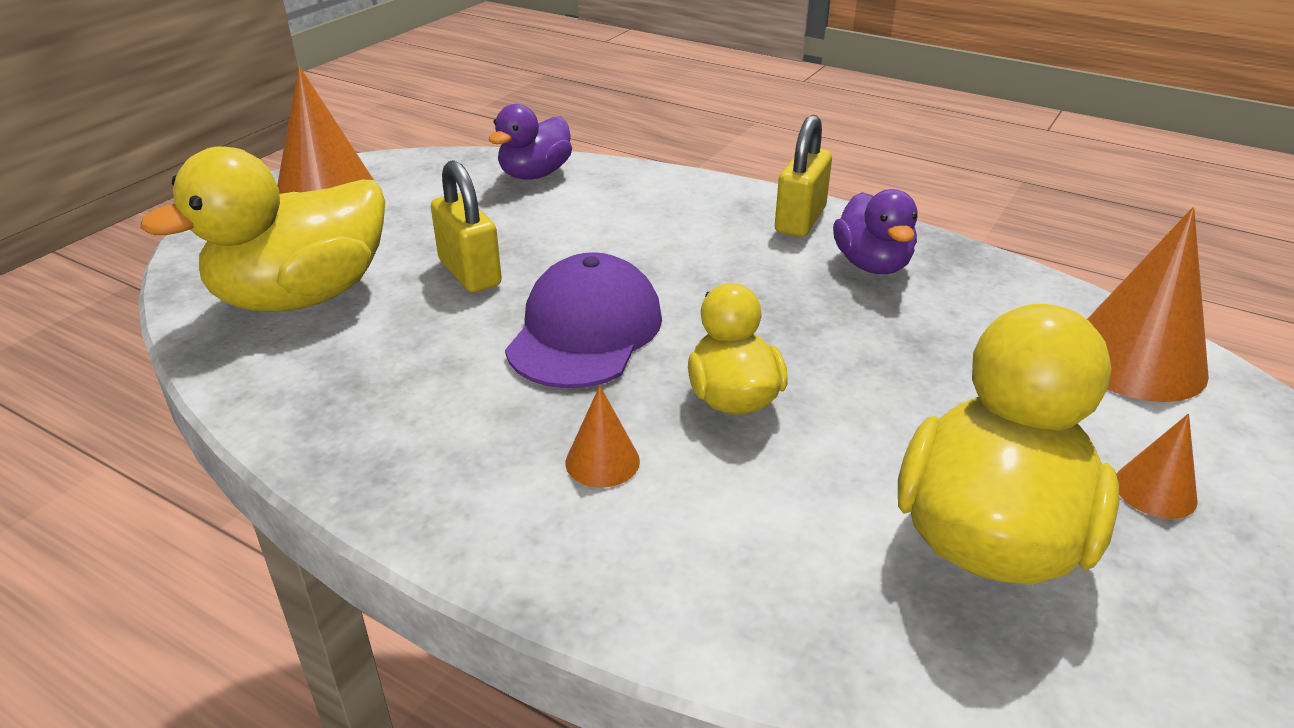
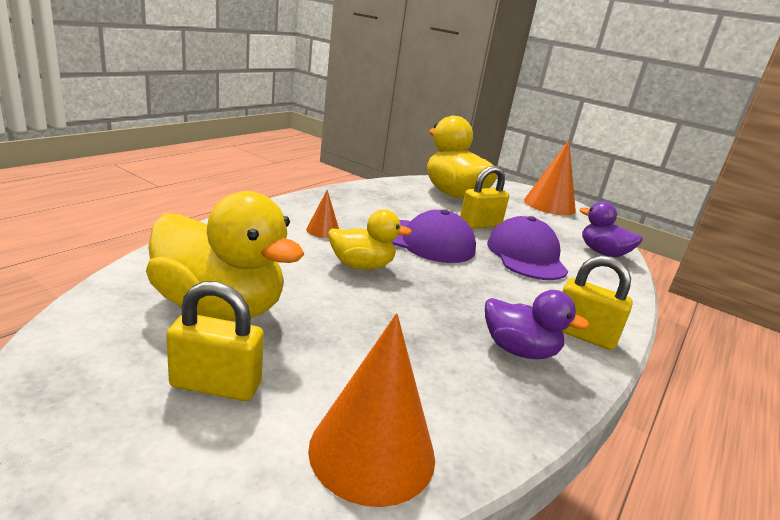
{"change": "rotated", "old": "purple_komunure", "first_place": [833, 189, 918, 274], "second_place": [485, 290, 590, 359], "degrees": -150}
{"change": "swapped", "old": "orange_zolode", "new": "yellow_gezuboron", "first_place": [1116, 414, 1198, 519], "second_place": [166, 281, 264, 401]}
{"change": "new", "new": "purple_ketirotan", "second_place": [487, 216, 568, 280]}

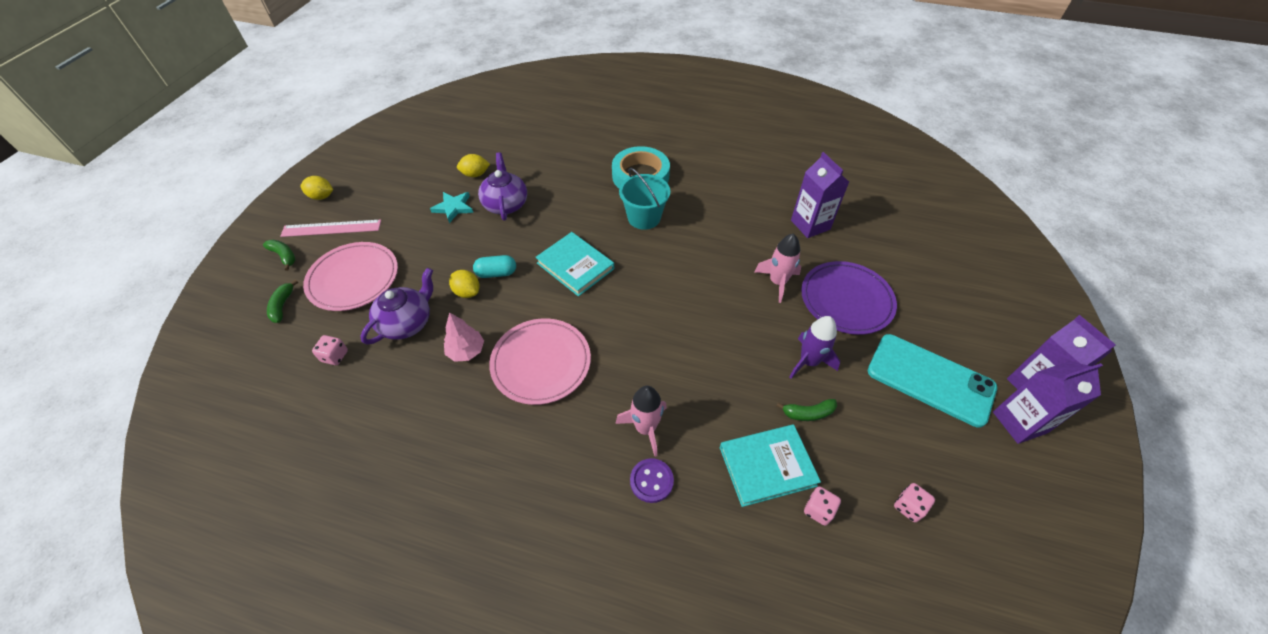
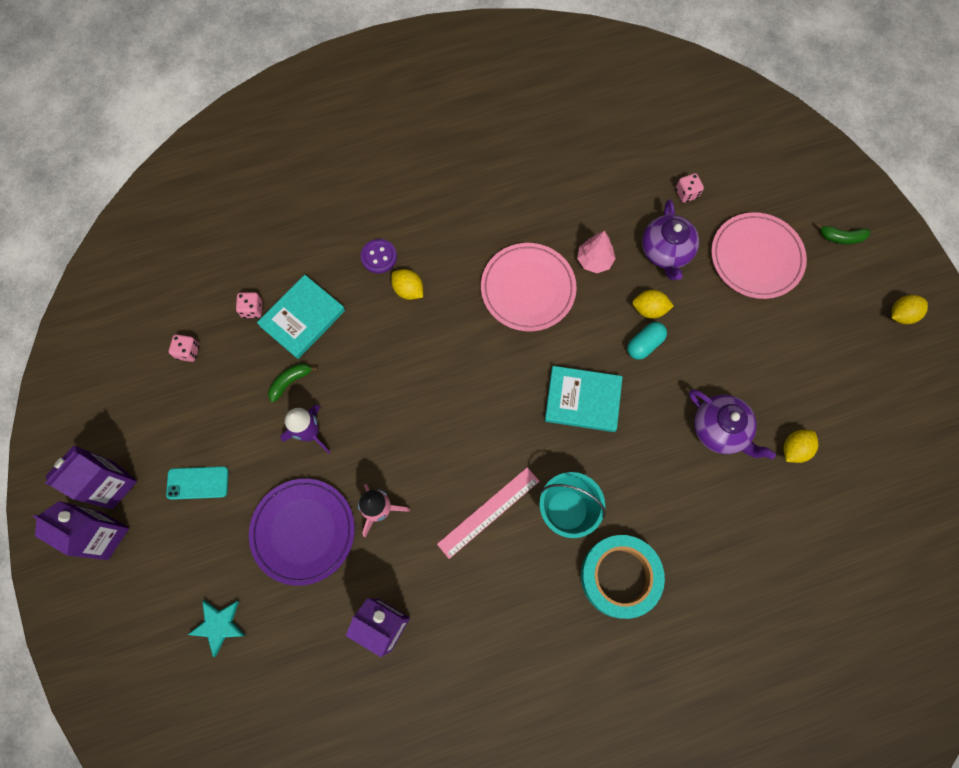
{"change": "shifted", "old": "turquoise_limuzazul", "first_place": [430, 192, 473, 223], "second_place": [188, 600, 246, 657]}
{"change": "shifted", "old": "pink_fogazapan", "first_place": [280, 220, 381, 237], "second_place": [437, 467, 539, 559]}
{"change": "gone", "old": "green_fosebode", "first_place": [267, 280, 298, 323]}
{"change": "scaled", "old": "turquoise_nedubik", "first_place": [868, 334, 997, 428], "second_place": [166, 466, 229, 500], "factor": 0.52}
{"change": "swapped", "old": "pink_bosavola", "new": "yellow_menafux", "first_place": [615, 386, 667, 457], "second_place": [391, 269, 423, 300]}

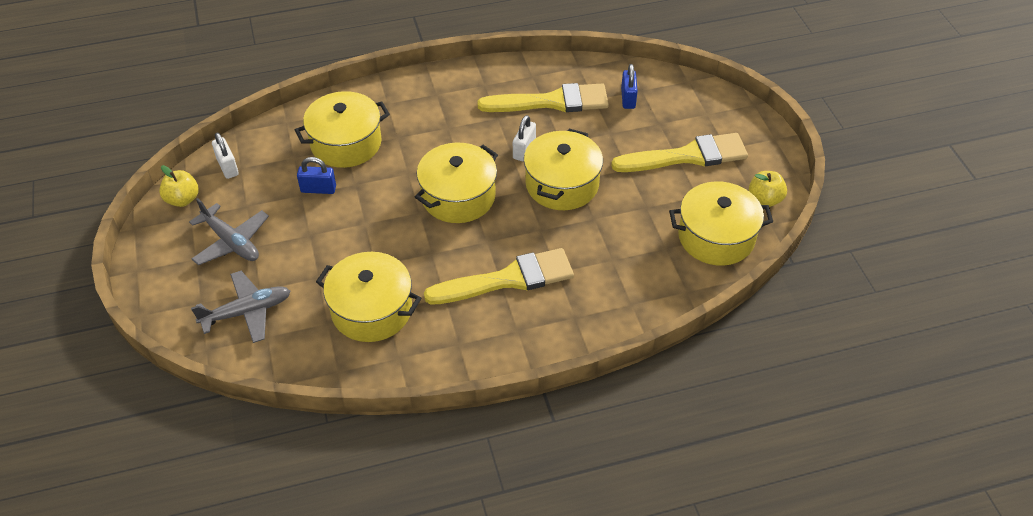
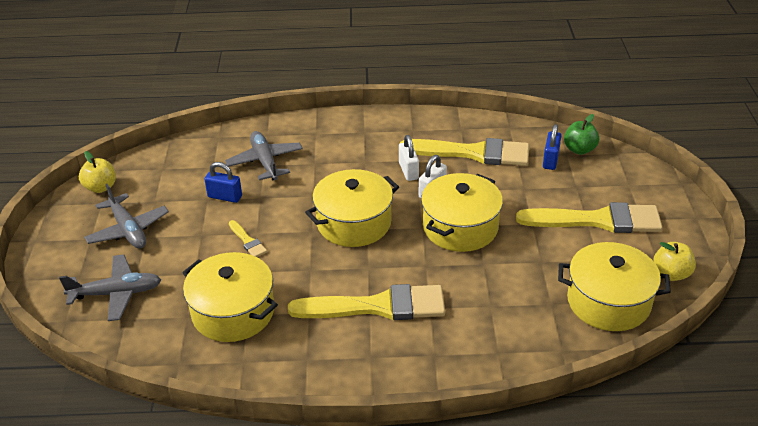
{"change": "swapped", "old": "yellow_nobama", "new": "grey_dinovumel", "first_place": [295, 91, 390, 168], "second_place": [225, 131, 303, 181]}
{"change": "shifted", "old": "white_gezuboron", "first_place": [212, 132, 239, 179], "second_place": [399, 135, 419, 181]}
{"change": "new", "new": "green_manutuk", "second_place": [564, 114, 599, 155]}
{"change": "new", "new": "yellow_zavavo", "second_place": [229, 220, 267, 257]}

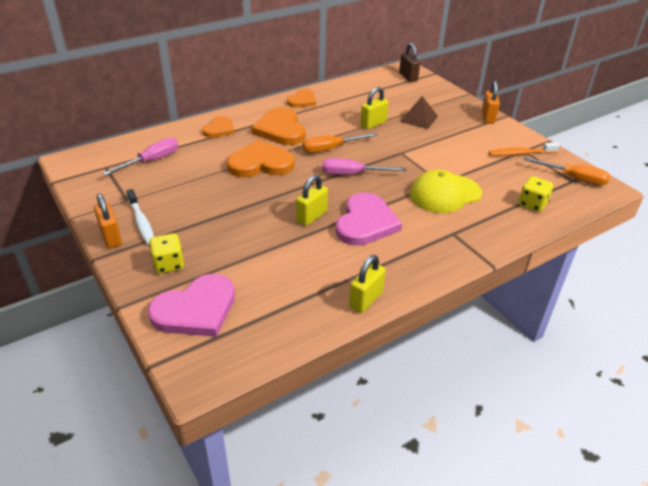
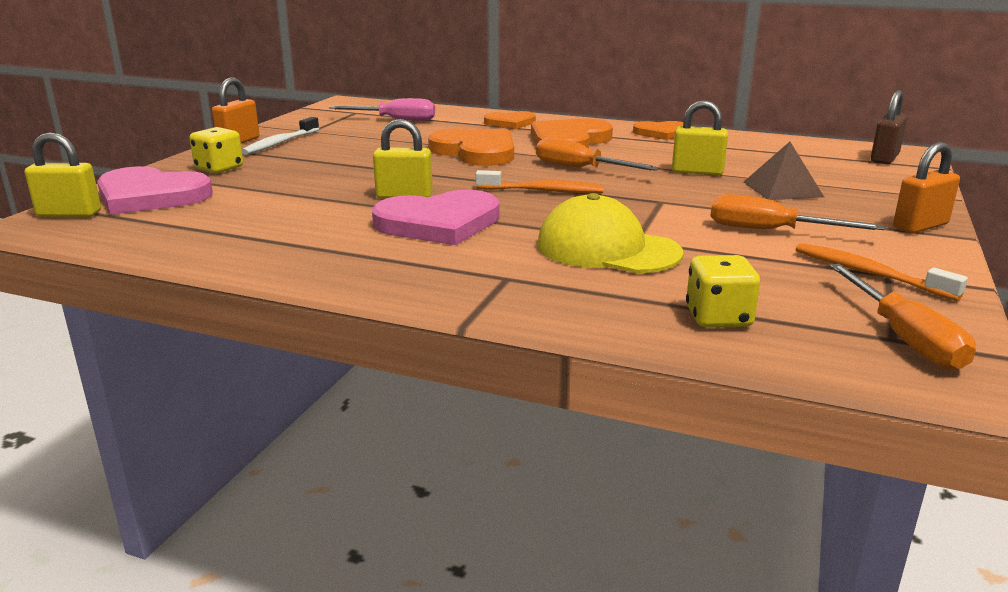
{"change": "swapped", "old": "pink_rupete", "new": "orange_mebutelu", "first_place": [322, 158, 406, 175], "second_place": [475, 170, 604, 193]}
{"change": "shifted", "old": "yellow_gezuboron", "first_place": [349, 255, 386, 313], "second_place": [25, 132, 101, 217]}
{"change": "new", "new": "orange_rupete", "second_place": [711, 194, 884, 230]}

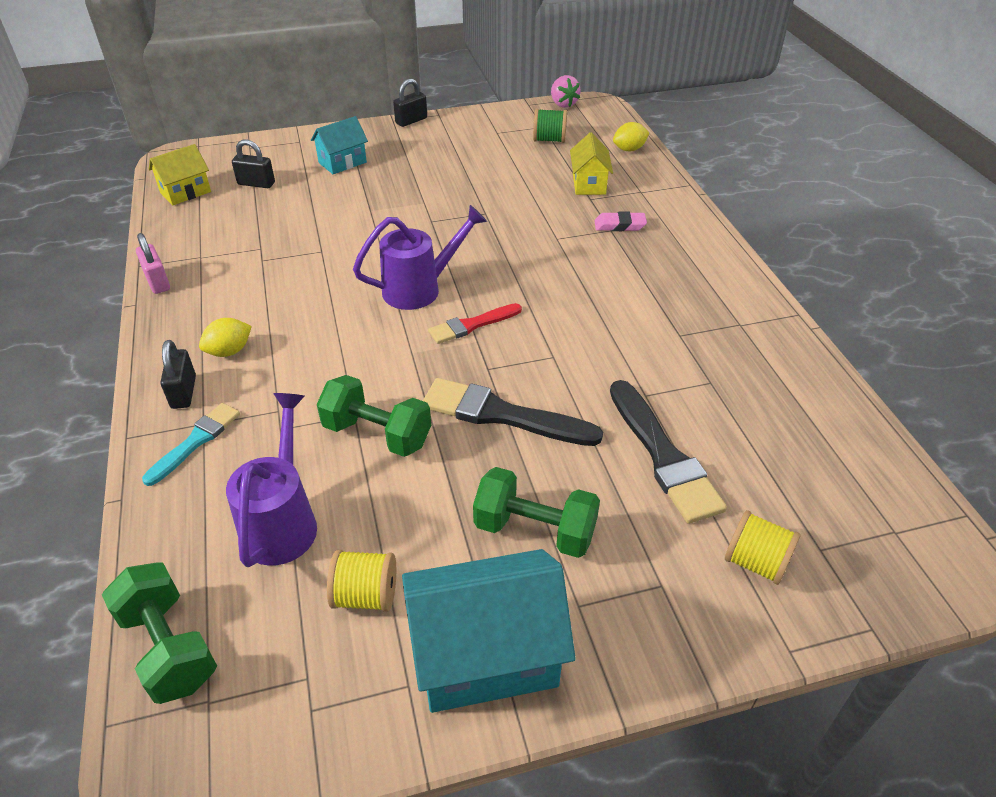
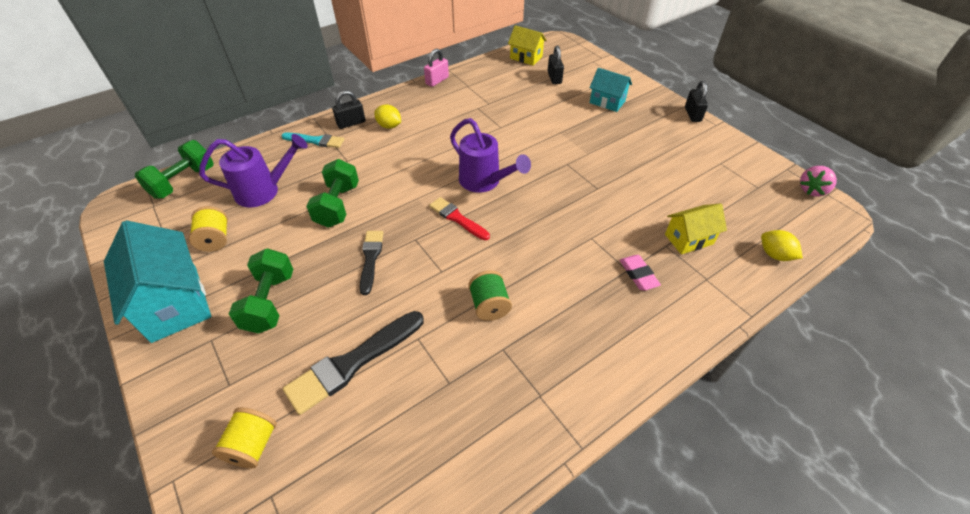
{"change": "rotated", "old": "black_gezuboron", "first_place": [393, 79, 427, 127], "second_place": [685, 81, 708, 122], "degrees": 60}
{"change": "shifted", "old": "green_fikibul", "first_place": [533, 108, 567, 143], "second_place": [468, 270, 512, 321]}
{"change": "scaled", "old": "black_zavavo", "first_place": [423, 378, 603, 446], "second_place": [359, 231, 383, 295], "factor": 0.61}

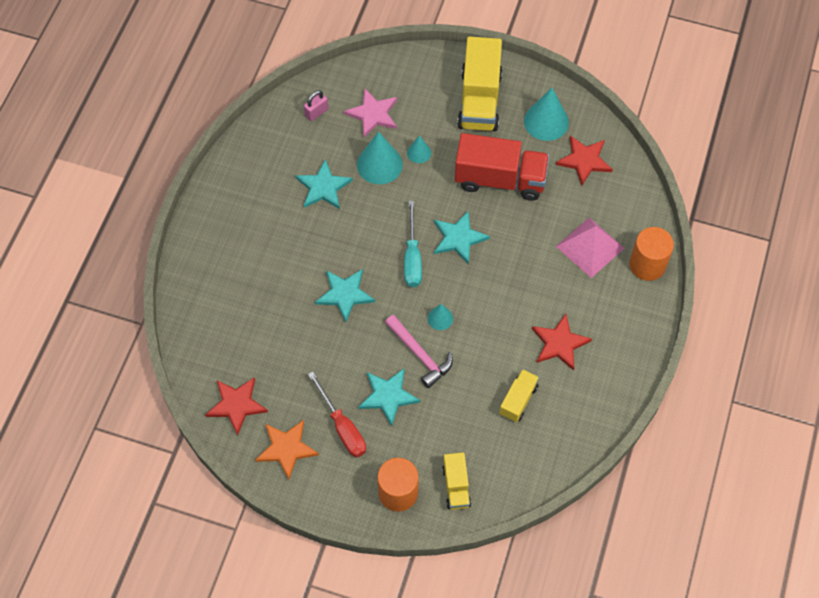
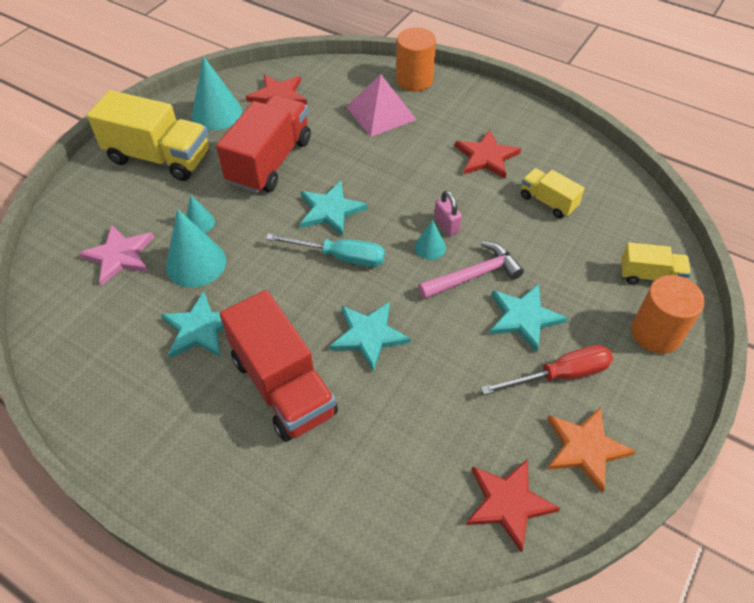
{"change": "shifted", "old": "pink_gezuboron", "first_place": [304, 90, 328, 121], "second_place": [434, 190, 462, 236]}
{"change": "new", "new": "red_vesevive", "second_place": [220, 290, 338, 442]}

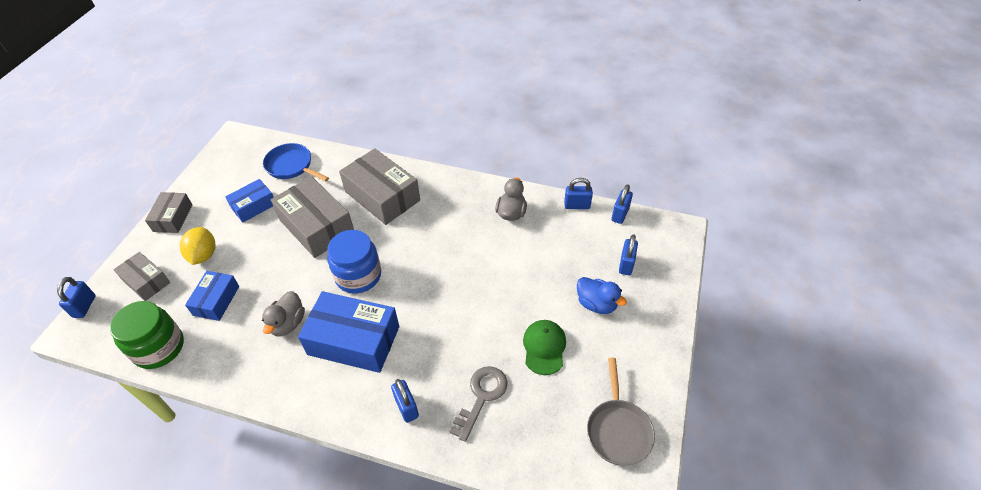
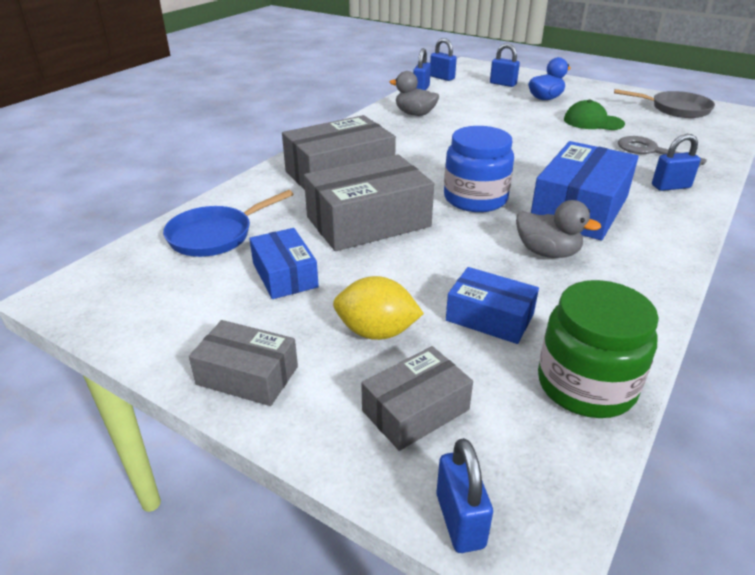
{"change": "rotated", "old": "blue_gezuboron", "first_place": [57, 277, 96, 318], "second_place": [437, 438, 493, 553], "degrees": 60}

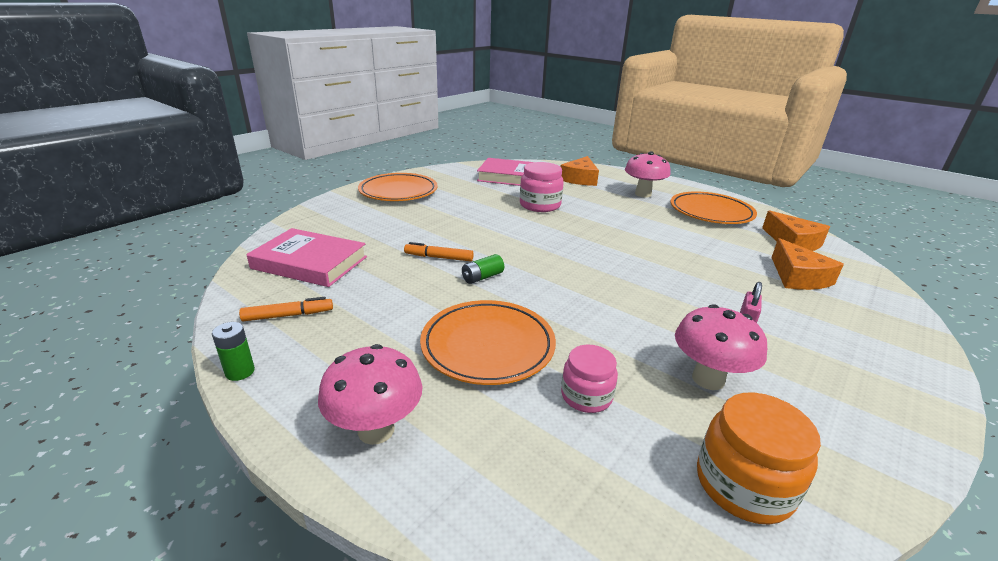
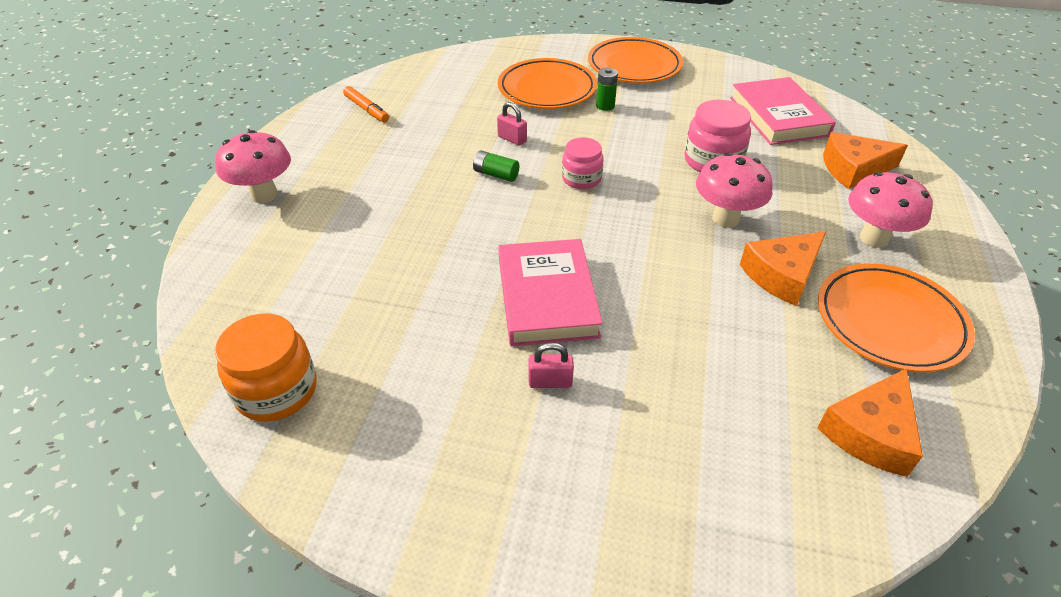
{"change": "shifted", "old": "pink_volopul", "first_place": [246, 228, 367, 287], "second_place": [498, 239, 603, 346]}
{"change": "shifted", "old": "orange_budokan", "first_place": [771, 238, 844, 290], "second_place": [740, 232, 826, 306]}
{"change": "swapped", "old": "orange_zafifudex", "new": "pink_gezuboron", "first_place": [404, 242, 474, 261], "second_place": [497, 102, 527, 146]}
{"change": "shifted", "old": "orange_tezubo", "first_place": [420, 300, 556, 385], "second_place": [498, 58, 597, 109]}
{"change": "shifted", "old": "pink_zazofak", "first_place": [675, 304, 767, 390], "second_place": [696, 152, 773, 228]}
{"change": "shifted", "old": "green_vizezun", "first_place": [212, 322, 255, 381], "second_place": [596, 68, 618, 111]}
{"change": "shifted", "old": "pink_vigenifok", "first_place": [561, 345, 618, 413], "second_place": [562, 137, 604, 189]}

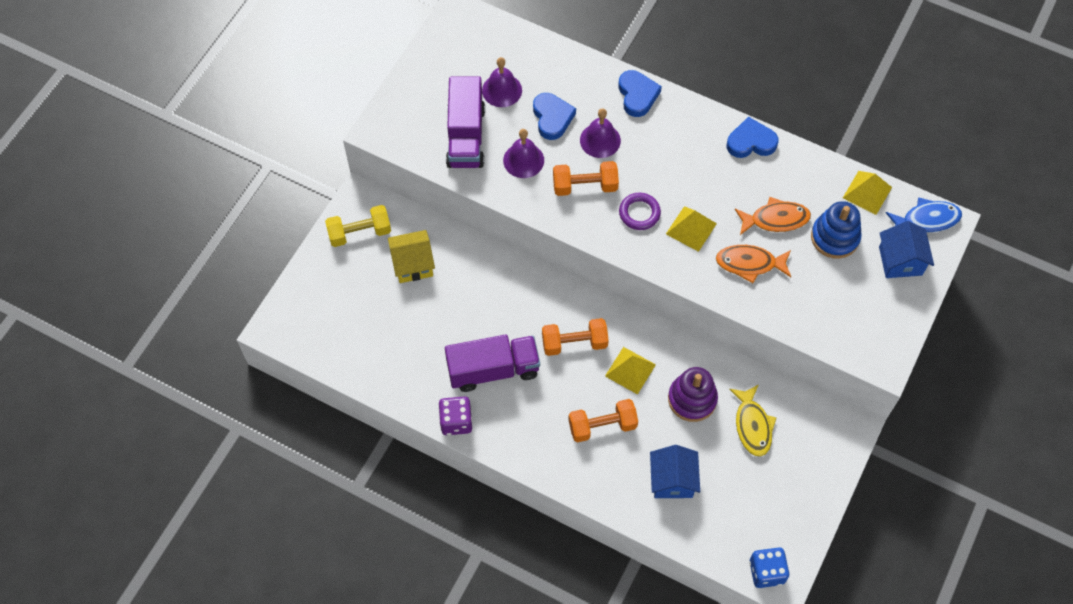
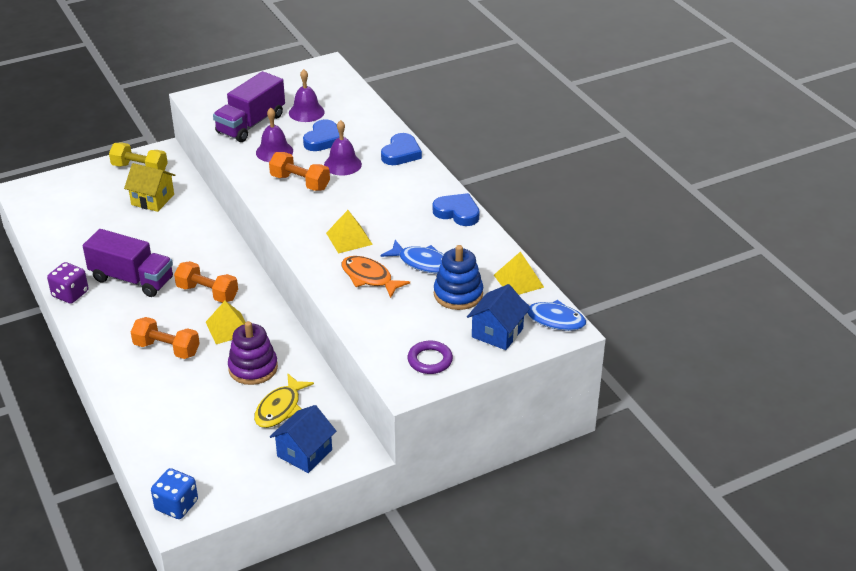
{"change": "shifted", "old": "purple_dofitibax", "first_place": [619, 193, 661, 230], "second_place": [407, 341, 453, 374]}
{"change": "repainted", "old": "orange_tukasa", "new": "blue_tukasa", "first_place": [735, 197, 811, 235], "second_place": [380, 240, 444, 273]}
{"change": "shifted", "old": "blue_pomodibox", "first_place": [650, 445, 700, 498], "second_place": [270, 405, 336, 473]}

